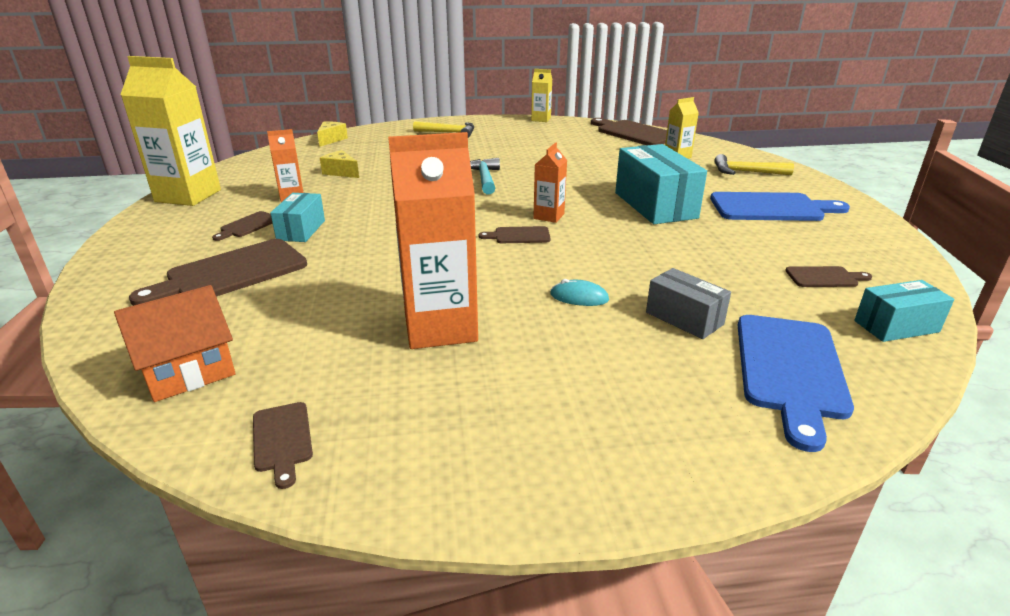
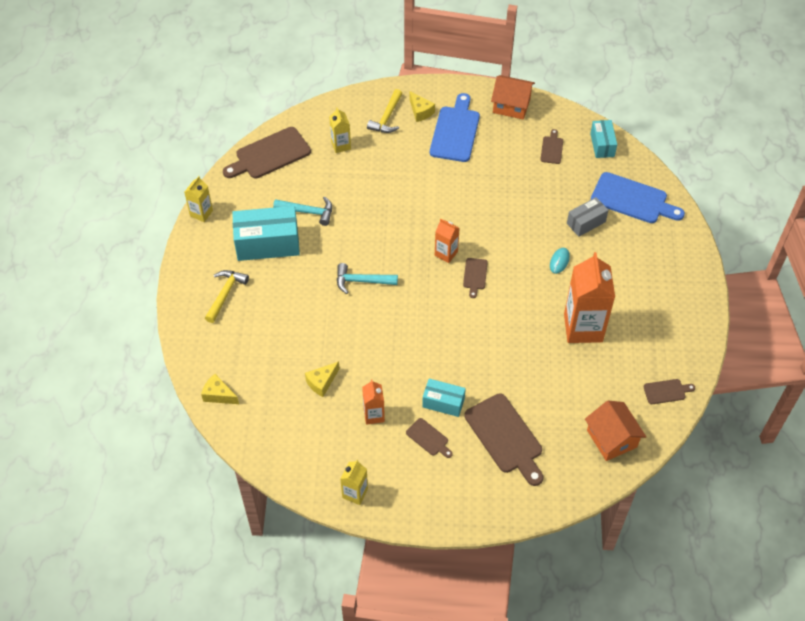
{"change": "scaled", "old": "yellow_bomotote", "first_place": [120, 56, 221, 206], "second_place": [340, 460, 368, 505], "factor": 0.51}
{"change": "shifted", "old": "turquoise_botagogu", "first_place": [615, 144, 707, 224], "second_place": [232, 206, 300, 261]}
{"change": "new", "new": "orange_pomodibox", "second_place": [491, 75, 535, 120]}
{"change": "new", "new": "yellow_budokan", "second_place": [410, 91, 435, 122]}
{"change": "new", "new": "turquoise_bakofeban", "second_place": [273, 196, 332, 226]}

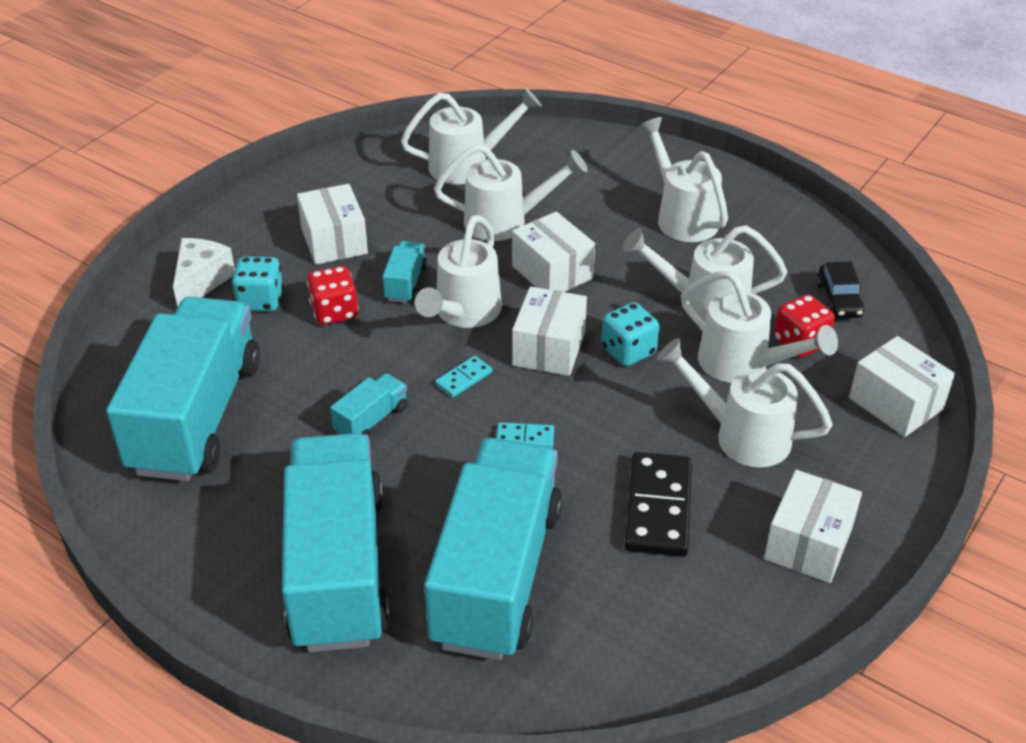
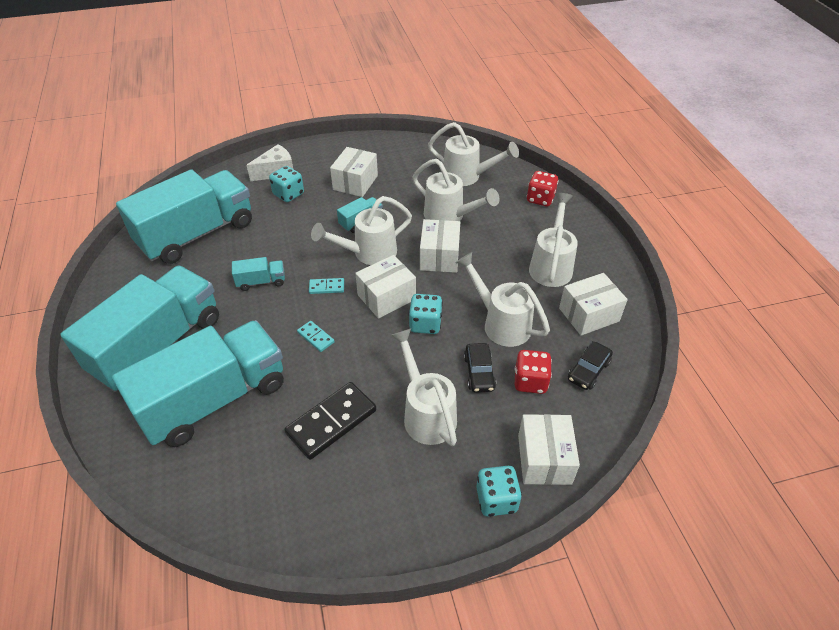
{"change": "shifted", "old": "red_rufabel", "first_place": [307, 266, 359, 325], "second_place": [527, 171, 559, 206]}
{"change": "swapped", "old": "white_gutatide", "new": "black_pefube", "first_place": [681, 271, 838, 383], "second_place": [464, 343, 496, 393]}
{"change": "shifted", "old": "white_botagogu", "first_place": [764, 470, 862, 583], "second_place": [559, 273, 628, 336]}
{"change": "new", "new": "turquoise_rufabel", "second_place": [476, 466, 522, 517]}

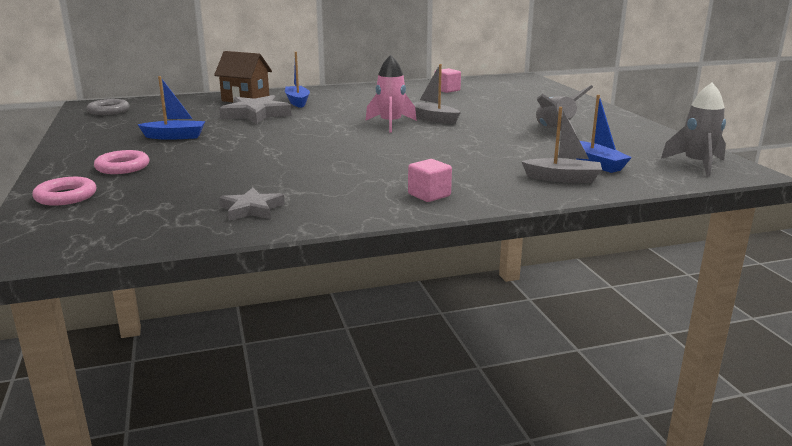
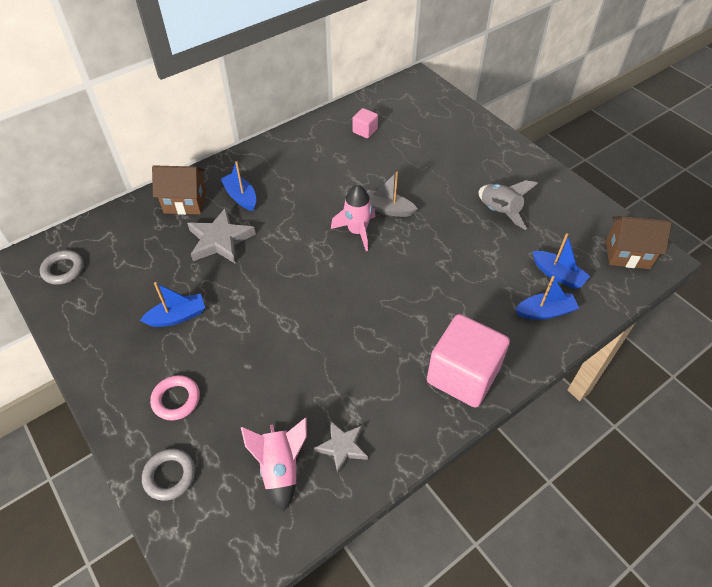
{"change": "swapped", "old": "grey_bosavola", "new": "brown_pomodibox", "first_place": [661, 83, 726, 177], "second_place": [606, 216, 672, 269]}
{"change": "repainted", "old": "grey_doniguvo", "new": "blue_doniguvo", "first_place": [521, 107, 602, 183], "second_place": [515, 276, 579, 320]}
{"change": "scaled", "old": "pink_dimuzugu", "first_place": [408, 159, 452, 202], "second_place": [427, 314, 510, 407], "factor": 2.19}
{"change": "repainted", "old": "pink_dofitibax", "new": "grey_dofitibax", "first_place": [32, 177, 96, 206], "second_place": [142, 449, 195, 501]}
{"change": "new", "new": "pink_bosavola", "second_place": [241, 417, 307, 511]}

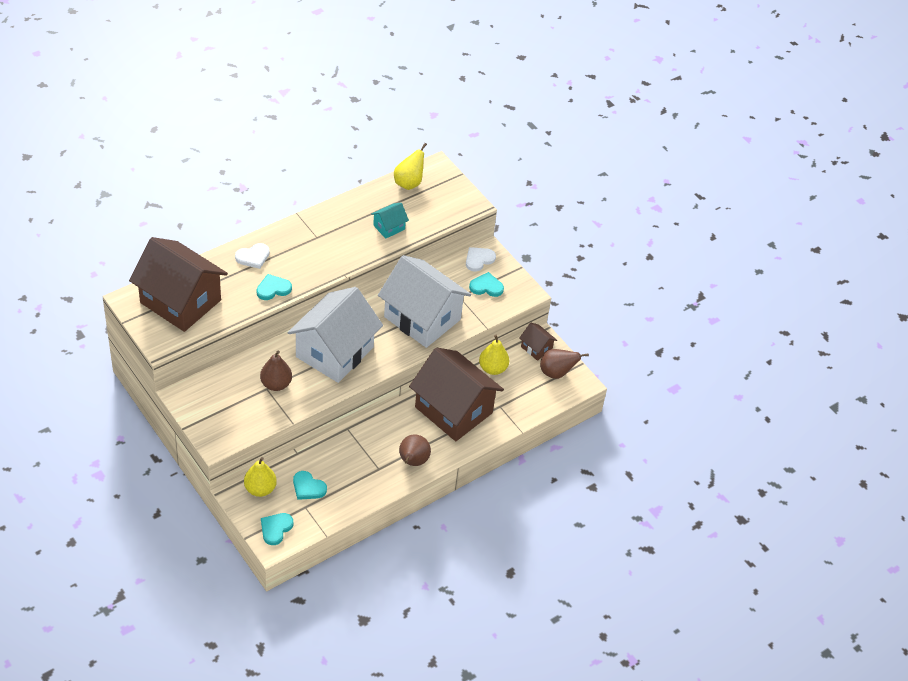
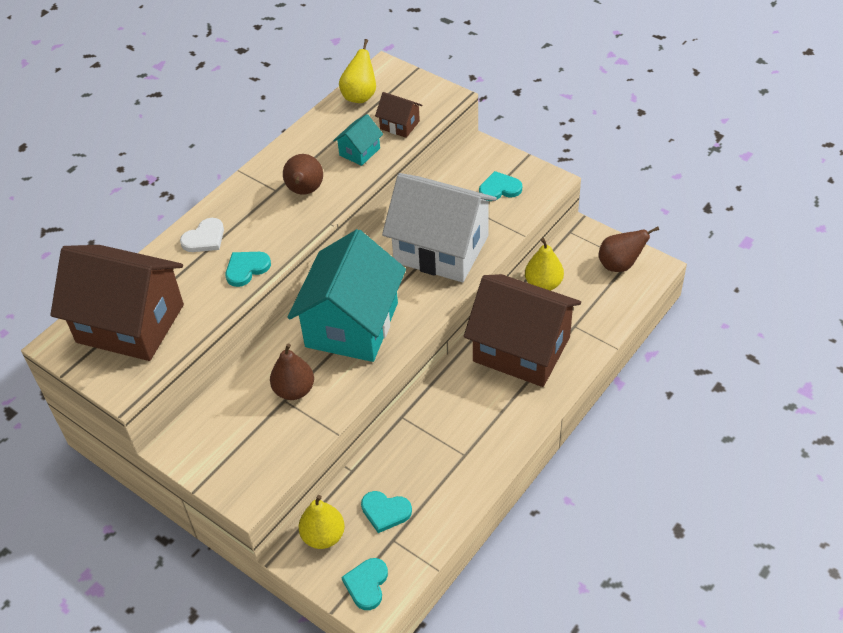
{"change": "gone", "old": "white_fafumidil", "first_place": [466, 247, 496, 271]}
{"change": "repainted", "old": "white_pomodibox", "new": "turquoise_pomodibox", "first_place": [288, 287, 383, 383], "second_place": [287, 229, 406, 362]}
{"change": "shifted", "old": "brown_pomodibox", "first_place": [519, 323, 557, 361], "second_place": [375, 92, 422, 138]}
{"change": "shifted", "old": "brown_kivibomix", "first_place": [399, 434, 431, 466], "second_place": [283, 154, 323, 195]}

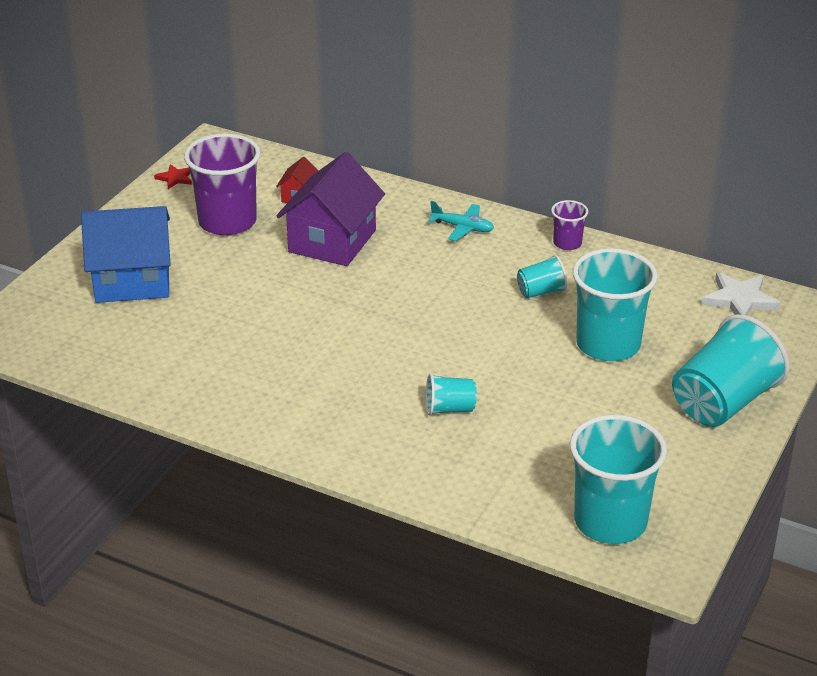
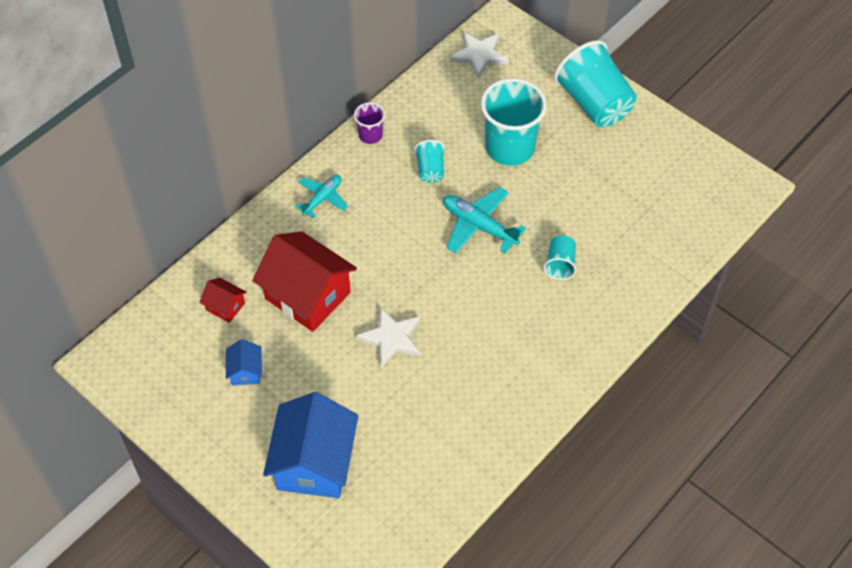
{"change": "swapped", "old": "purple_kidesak", "new": "blue_pomodibox", "first_place": [184, 134, 261, 236], "second_place": [226, 339, 262, 385]}
{"change": "repainted", "old": "purple_pomodibox", "new": "red_pomodibox", "first_place": [276, 152, 385, 266], "second_place": [252, 231, 357, 332]}
{"change": "gone", "old": "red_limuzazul", "first_place": [154, 164, 192, 189]}
{"change": "gone", "old": "turquoise_kidesak", "first_place": [570, 415, 667, 544]}
{"change": "new", "new": "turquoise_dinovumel", "second_place": [443, 187, 526, 254]}
{"change": "new", "new": "white_limuzazul", "second_place": [356, 306, 421, 368]}

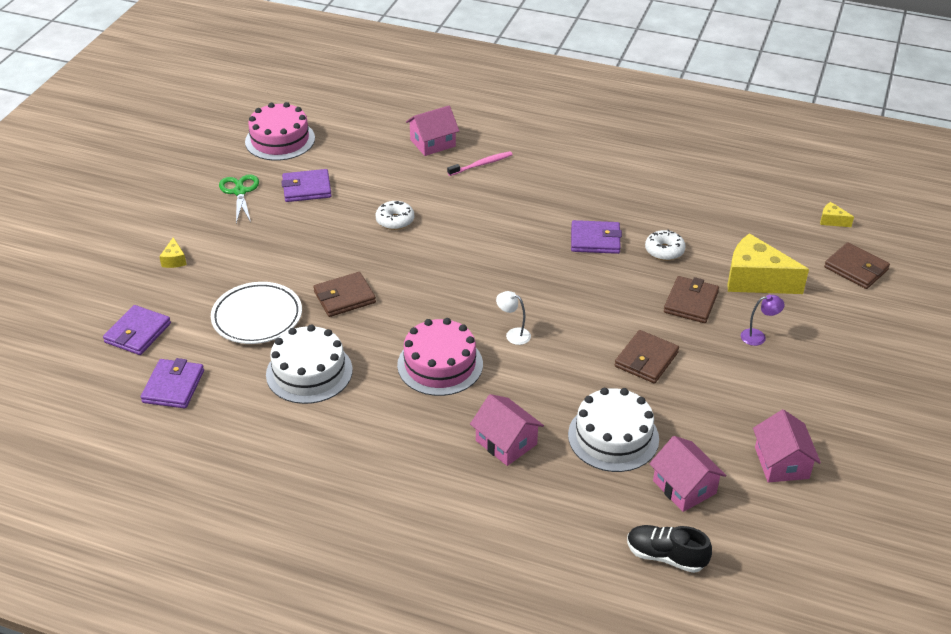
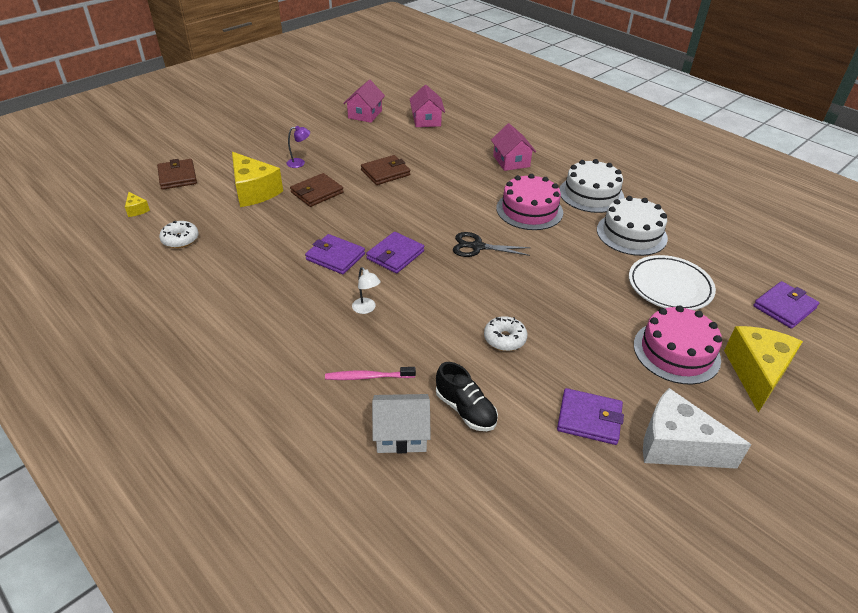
{"change": "shifted", "old": "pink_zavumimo", "first_place": [245, 102, 315, 161], "second_place": [634, 305, 722, 385]}
{"change": "repainted", "old": "pink_pomodibox", "new": "white_pomodibox", "first_place": [406, 105, 459, 156], "second_place": [372, 394, 431, 453]}
{"change": "swapped", "old": "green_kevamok", "new": "white_budokan", "first_place": [219, 174, 259, 223], "second_place": [643, 388, 751, 469]}
{"change": "shifted", "old": "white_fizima", "first_place": [645, 229, 686, 261], "second_place": [159, 221, 199, 248]}
{"change": "scaled", "old": "yellow_budokan", "first_place": [159, 237, 187, 268], "second_place": [724, 326, 803, 412], "factor": 2.3}
{"change": "gone", "old": "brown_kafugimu", "first_place": [313, 272, 376, 317]}
{"change": "shifted", "old": "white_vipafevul", "first_place": [496, 291, 531, 345], "second_place": [352, 267, 381, 314]}
{"change": "rotated", "old": "purple_vipafevul", "first_place": [741, 295, 785, 346], "second_place": [286, 126, 310, 168], "degrees": 150}
{"change": "shifted", "old": "purple_kafugimu", "first_place": [141, 358, 204, 409], "second_place": [366, 232, 424, 273]}
{"change": "shifted", "old": "white_zavumimo", "first_place": [568, 388, 659, 472], "second_place": [560, 159, 624, 213]}
{"change": "shifted", "old": "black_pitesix", "first_place": [627, 525, 712, 573], "second_place": [436, 362, 498, 431]}
{"change": "new", "new": "black_kevamok", "second_place": [453, 232, 531, 257]}

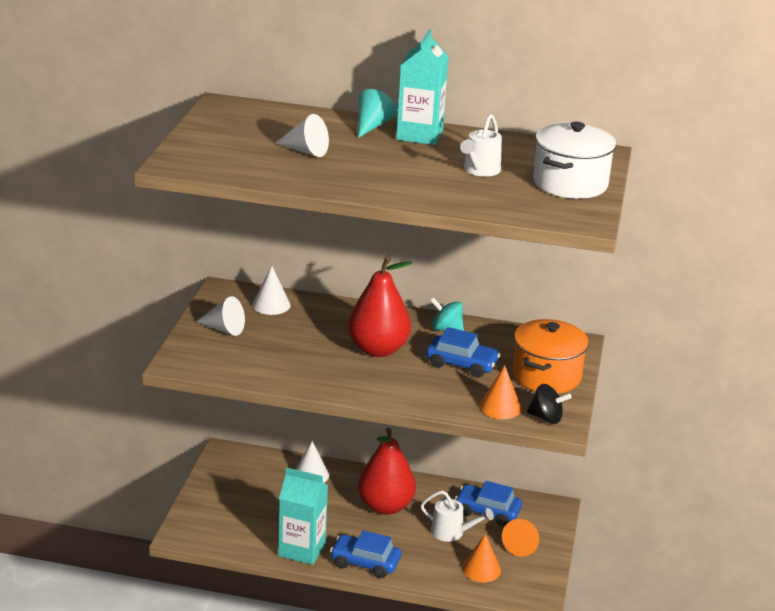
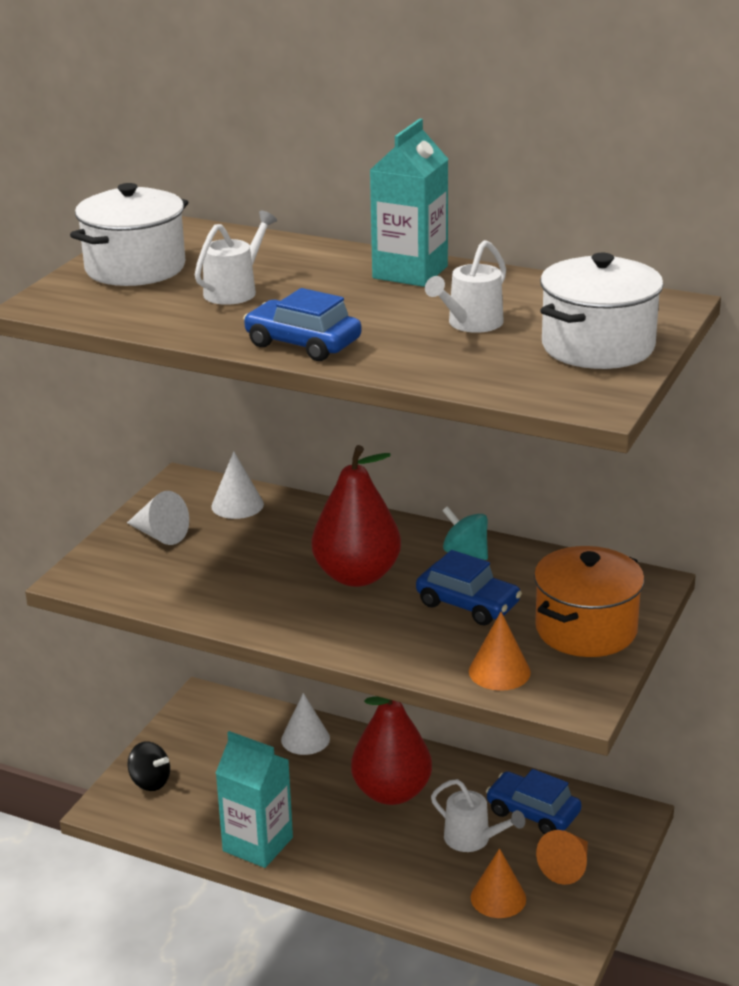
{"change": "gone", "old": "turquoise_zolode", "first_place": [358, 89, 397, 138]}
{"change": "swapped", "old": "white_zolode", "new": "white_gutatide", "first_place": [275, 114, 329, 157], "second_place": [195, 211, 277, 305]}
{"change": "shifted", "old": "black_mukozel", "first_place": [527, 384, 572, 424], "second_place": [127, 741, 170, 791]}
{"change": "shifted", "old": "blue_pefube", "first_place": [330, 530, 401, 578], "second_place": [243, 288, 362, 361]}
{"change": "new", "new": "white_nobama", "second_place": [70, 183, 188, 286]}

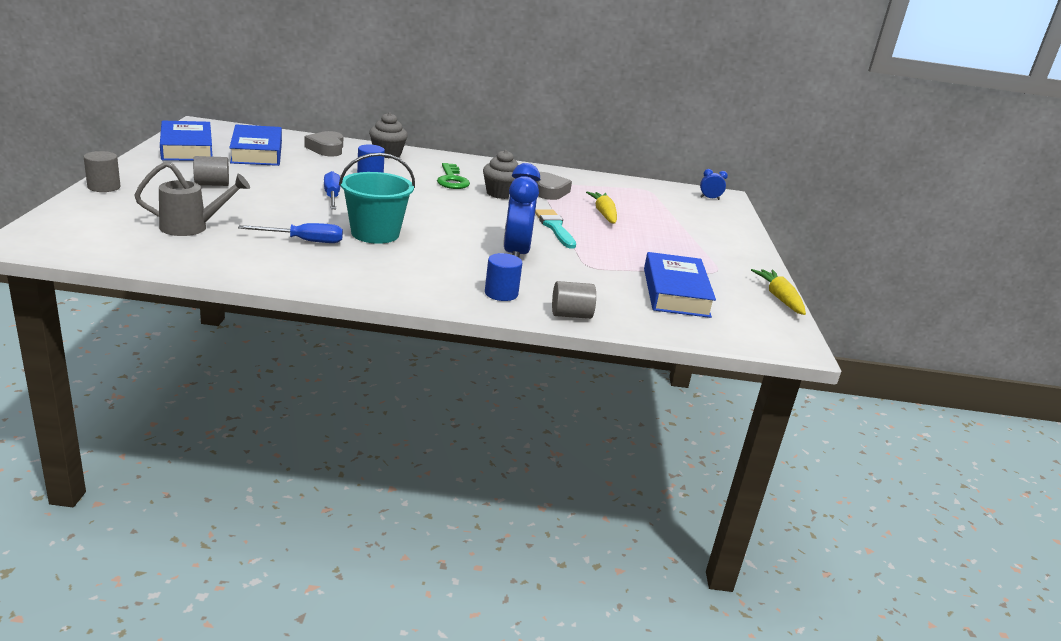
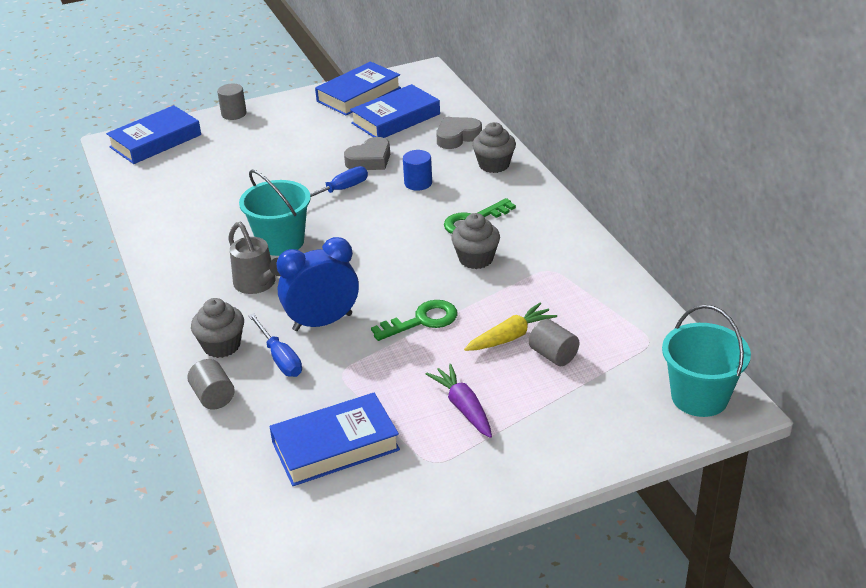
{"change": "shifted", "old": "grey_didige", "first_place": [193, 156, 229, 186], "second_place": [529, 319, 579, 366]}
{"change": "shifted", "old": "grey_gutatide", "first_place": [134, 161, 250, 236], "second_place": [228, 222, 280, 294]}
{"change": "swapped", "old": "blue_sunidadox", "new": "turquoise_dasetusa", "first_place": [700, 169, 728, 200], "second_place": [662, 305, 751, 417]}
{"change": "shifted", "old": "grey_fafumidil", "first_place": [535, 172, 572, 200], "second_place": [344, 137, 390, 170]}
{"change": "swapped", "old": "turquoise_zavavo", "new": "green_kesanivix", "first_place": [535, 209, 576, 249], "second_place": [371, 300, 457, 341]}
{"change": "shifted", "old": "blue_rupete", "first_place": [238, 223, 343, 243], "second_place": [248, 313, 302, 377]}
{"change": "swapped", "old": "blue_didige", "new": "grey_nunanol", "first_place": [485, 253, 522, 301], "second_place": [191, 298, 244, 358]}
{"change": "gone", "old": "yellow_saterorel", "first_place": [751, 269, 806, 315]}
{"change": "new", "new": "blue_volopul", "second_place": [106, 105, 201, 164]}
{"change": "new", "new": "purple_saterorel", "second_place": [426, 364, 492, 438]}

